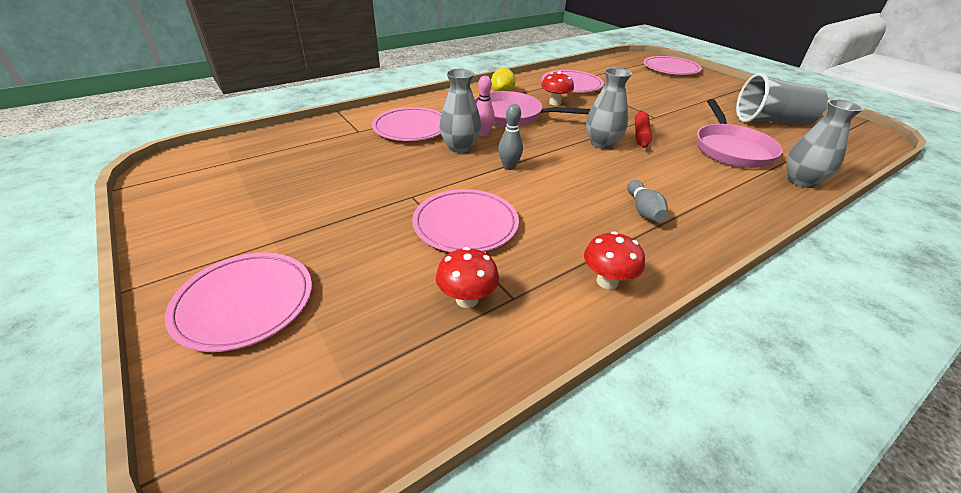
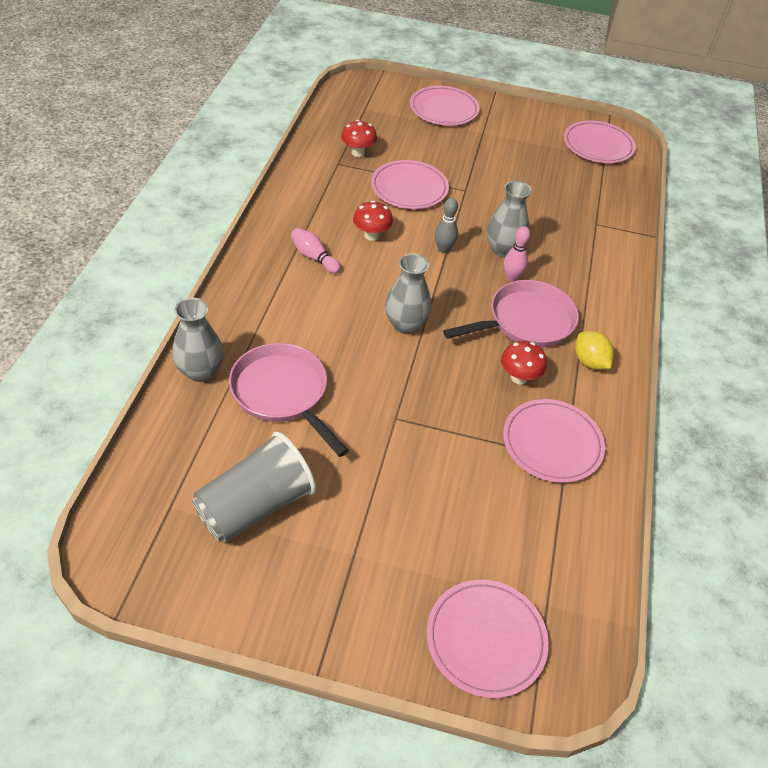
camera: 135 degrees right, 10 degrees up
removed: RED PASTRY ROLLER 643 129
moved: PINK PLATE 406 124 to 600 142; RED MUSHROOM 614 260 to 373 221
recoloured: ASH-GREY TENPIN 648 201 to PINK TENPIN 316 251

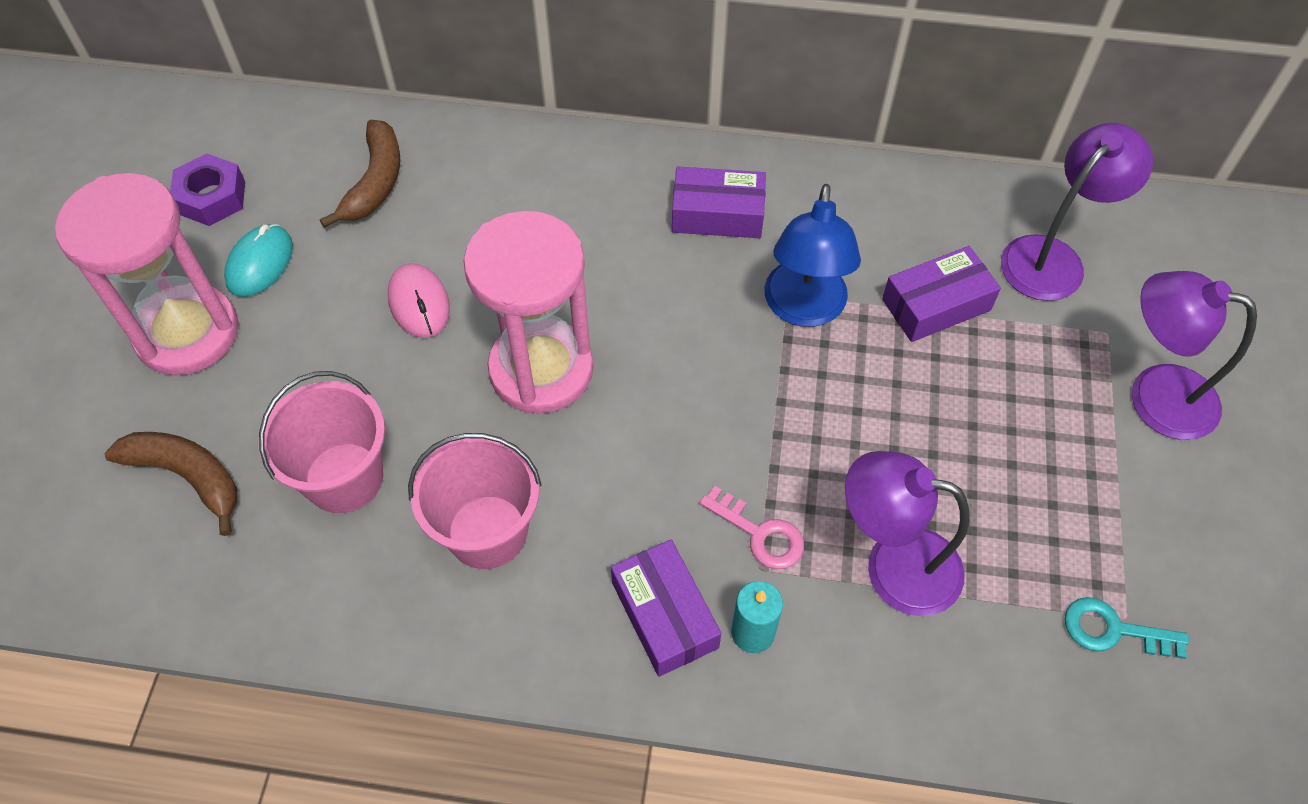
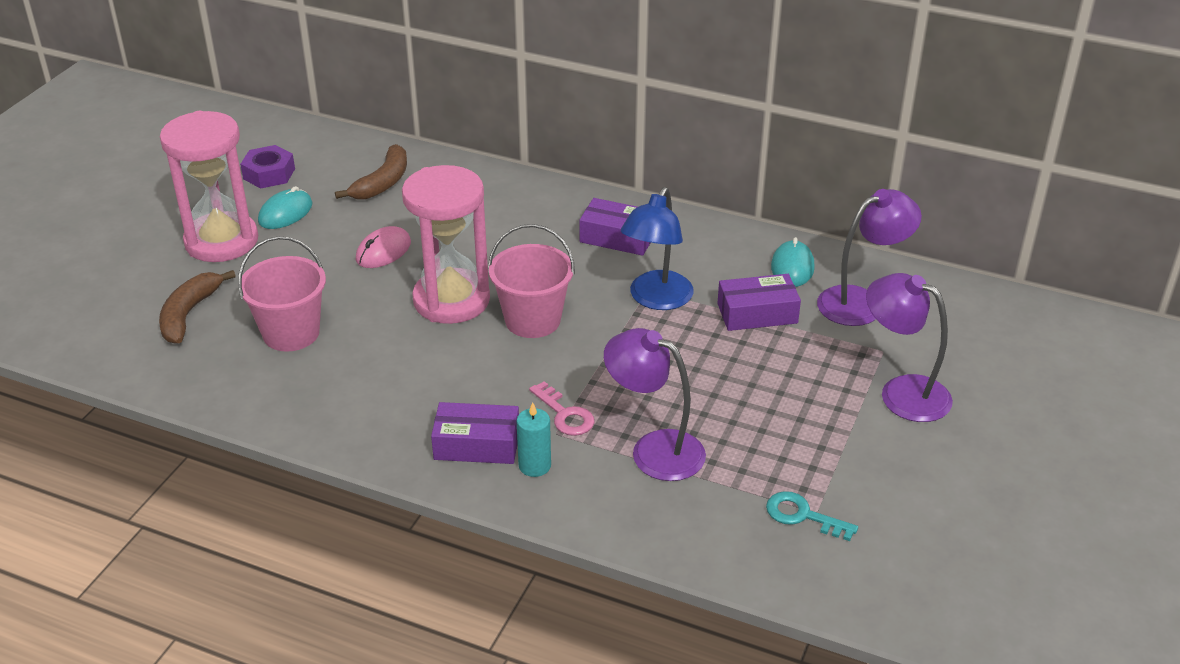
camera: 15 degrees right, 20 degrees down
added: AQUA PC MOUSE 793 262
moved: PINK PAIL 475 501 to 531 281
turned: PINK PC MOUSE 419 300 = 383 247 45 degrees clockwise; BROWN BANANA 171 484 = 197 307 120 degrees counterclockwise; VIOLET PACKAGE 666 608 = 475 433 75 degrees counterclockwise

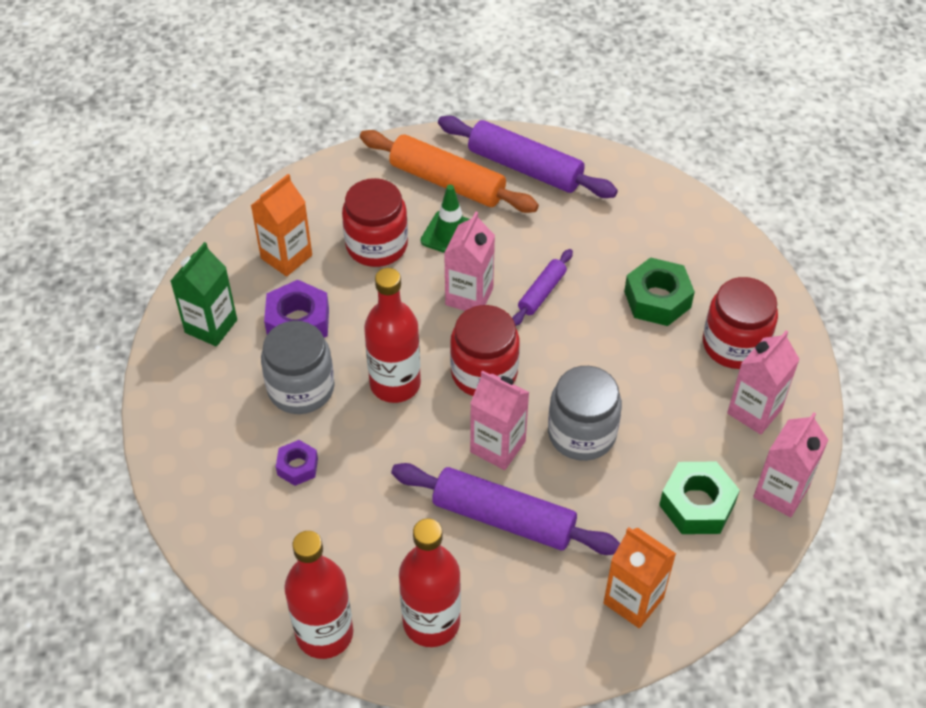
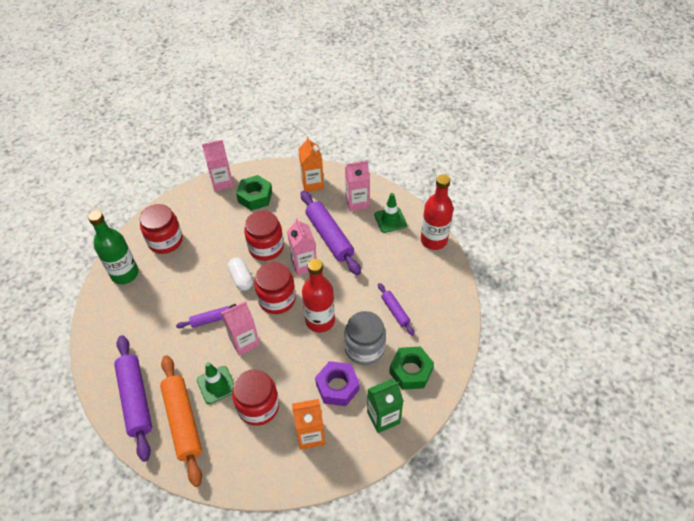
camera: 140 degrees left, 0 degrees up
added: GREEN FLASK 113 247; PURE WHITE PILL SHAPE 240 274
moved: GREEN HEXAGON NUT 659 291 to 411 368; PINK MILK CARTON 763 382 to 357 185
replaced: VIOLET HEXAGON NUT 297 463 to VIOLET PASTRY ROLLER 396 309; RED FLASK 430 583 to GREEN ROAD CONE 390 213
recoloured: ASH-GREY PRESERVE JAR 585 413 to RED PRESERVE JAR 264 236

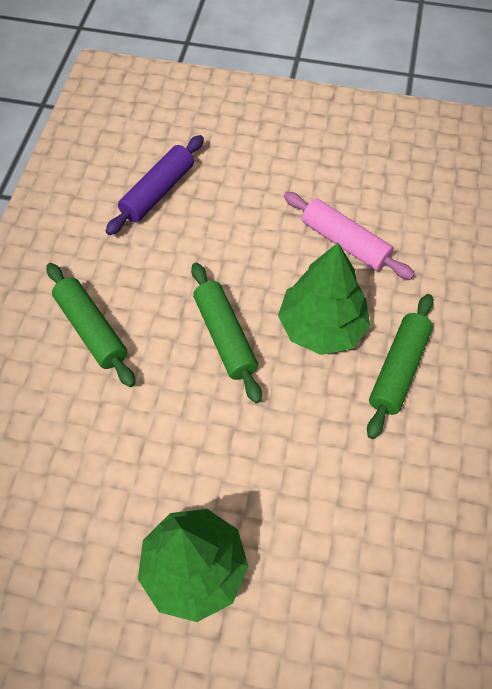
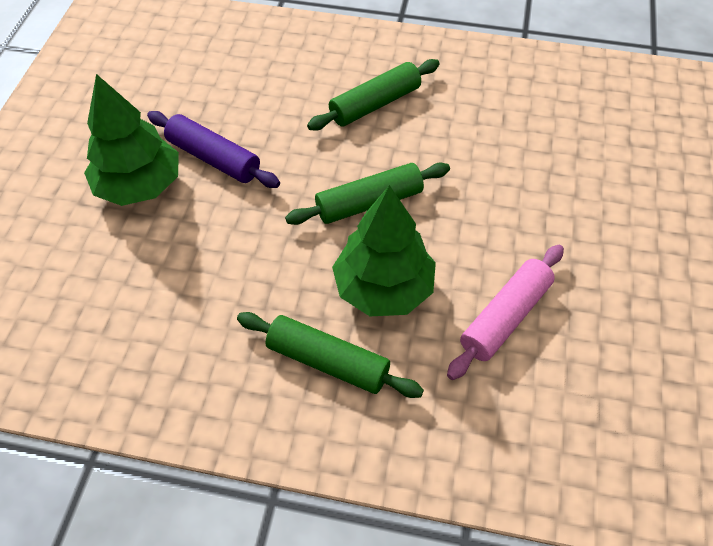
camera: 90 degrees right, 5 degrees down
moved: VIOLET PASTRY ROLLER 155 185 to 213 149

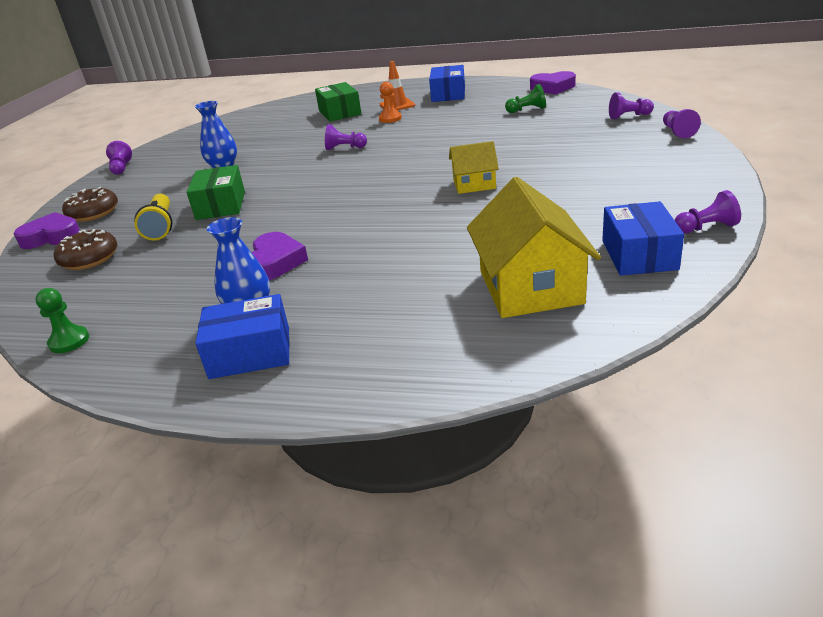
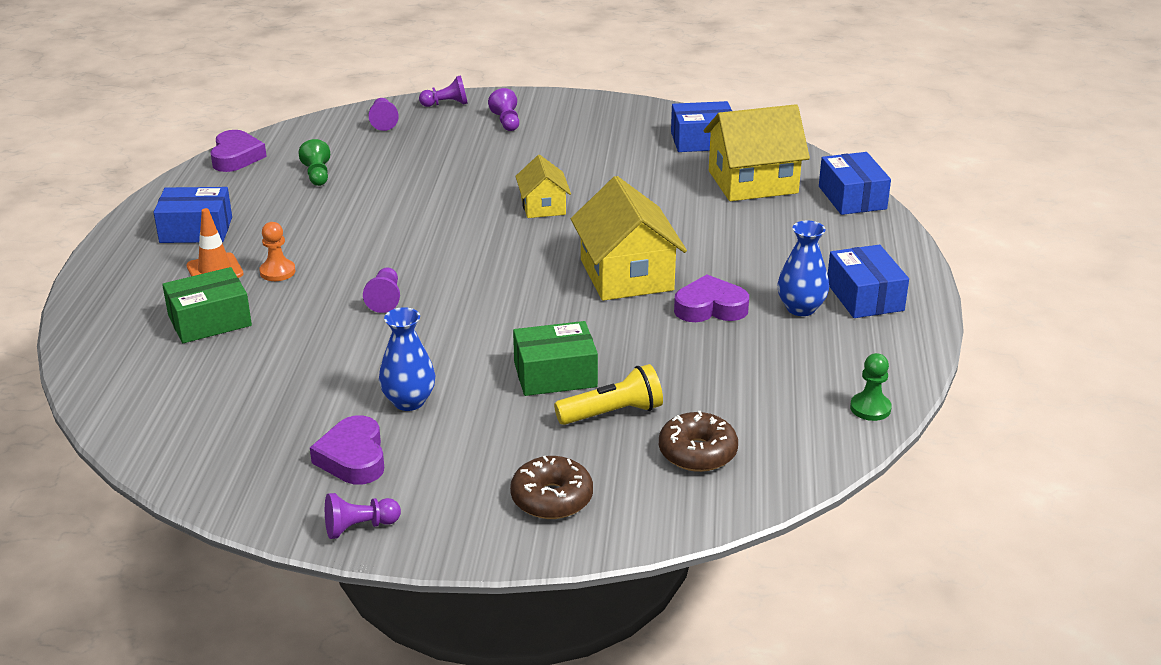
camera: 100 degrees left, 0 degrees up
added: COBALT PACKAGE 855 183; GOLDEN TOY HOUSE 629 238
moved: VIOLET PAWN 708 211 to 503 109; VIOLET LOVE HEART 46 230 to 347 450

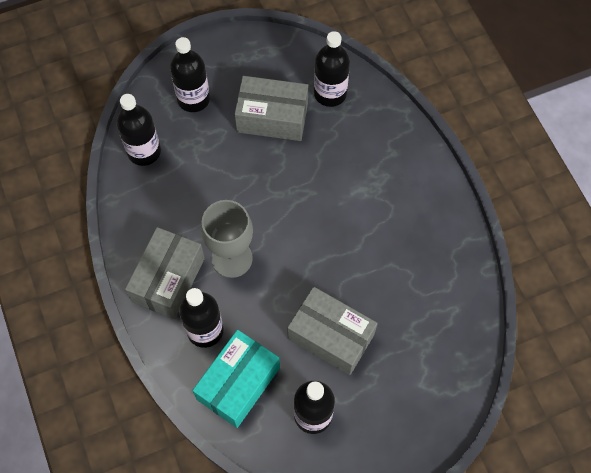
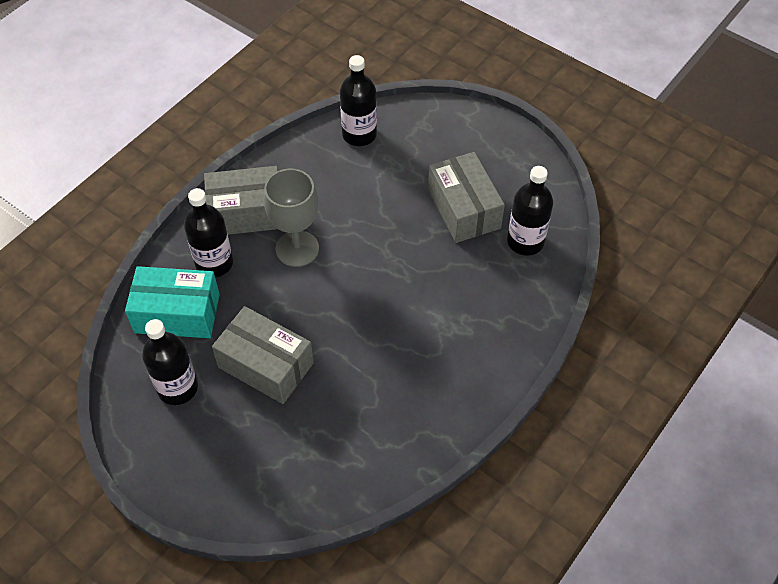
camera: 60 degrees right, 10 degrees down
removed: BLACK FLASK 190 74
turned: ASH-GREY PACKAGE 332 331 = 263 355 60 degrees counterclockwise

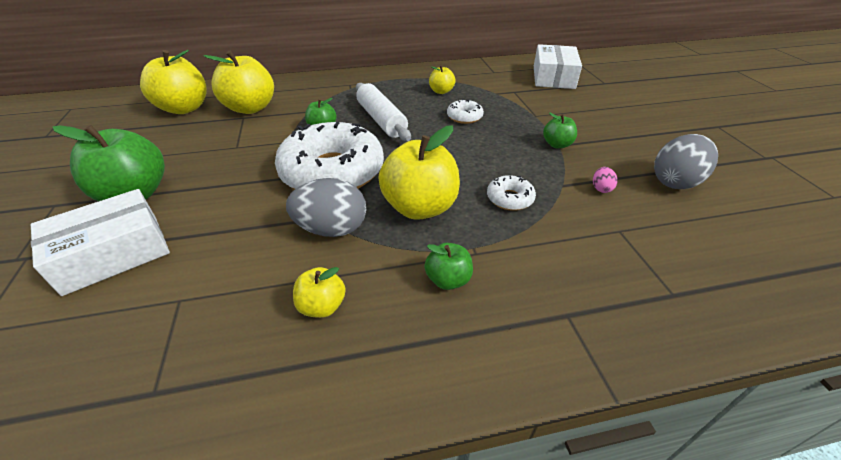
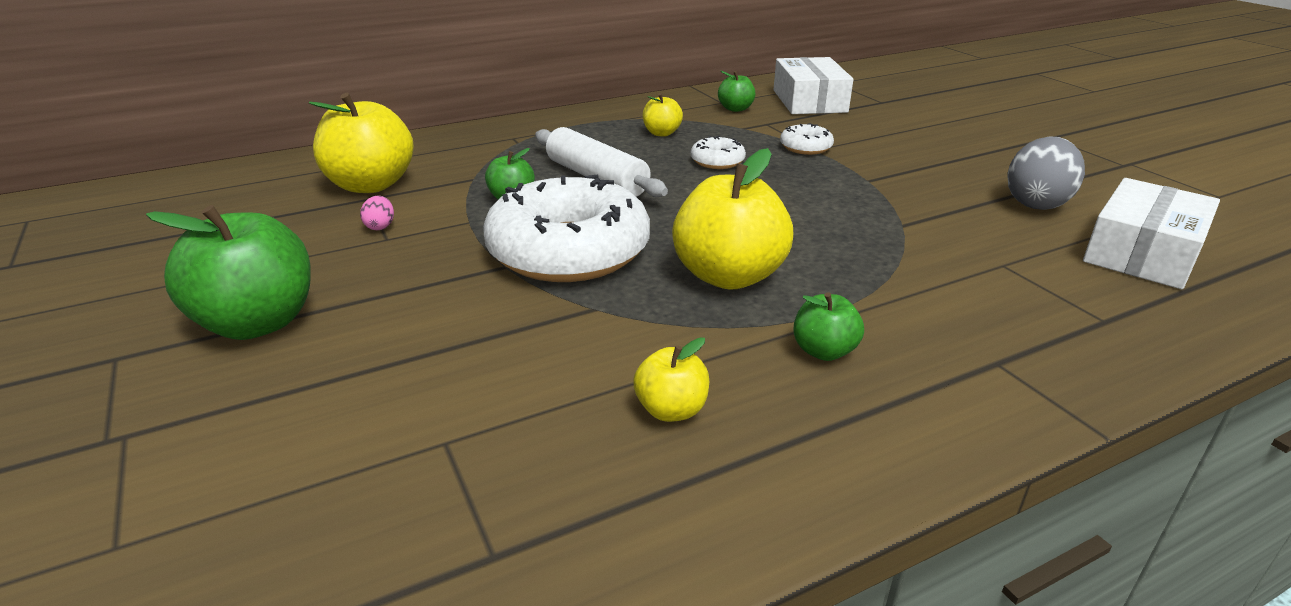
camera: 15 degrees left, 10 degrees down
removed: GOLDEN TOY APPLE 173 82; ASH-GREY EGG SHAPE 326 207
moved: GREEN TOY APPLE 560 130 to 736 91; PINK EGG SHAPE 605 180 to 377 213; PURE WHITE DONUT 511 193 to 807 139; PURE WHITE PACKAGE 100 242 to 1151 233

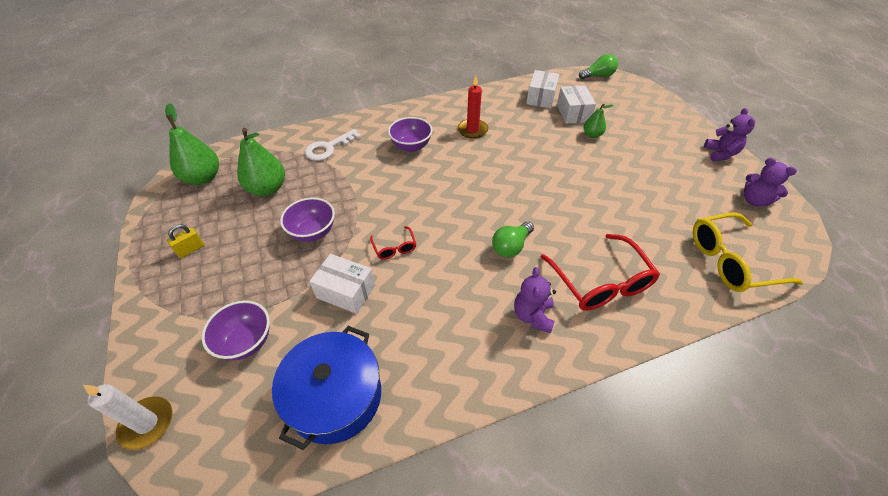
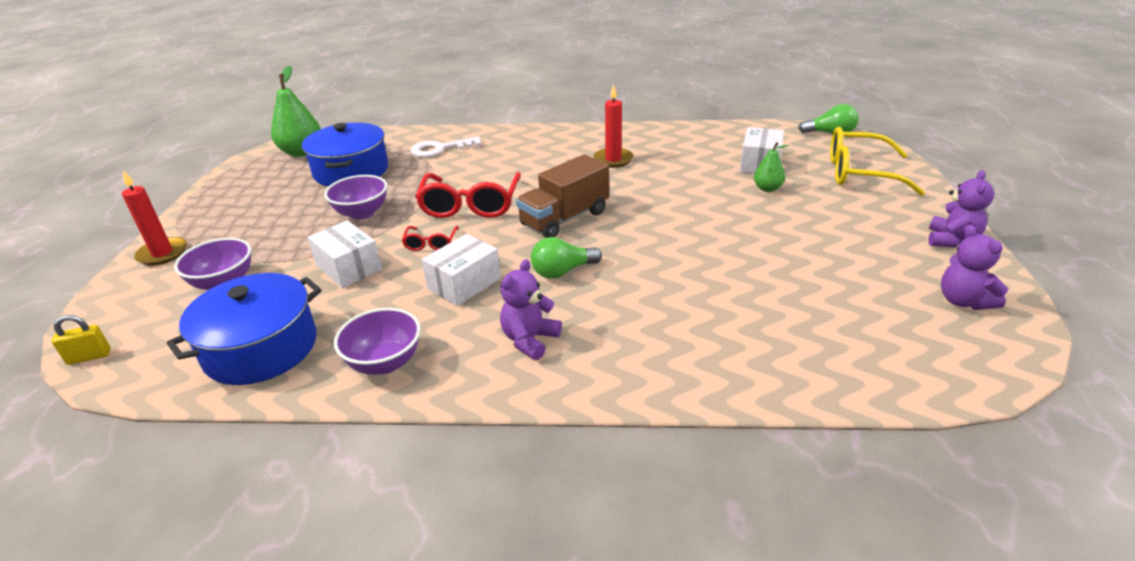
camera: 25 degrees right, 15 degrees down
removed: PURE WHITE CANDLE 128 417
added: BROWN TRUCK 562 196; RED CANDLE 154 218
moved: PURE WHITE PACKAGE 543 89 to 461 270; VIOLET BOWL 410 134 to 377 341; GOLDEN SPECTACLES 748 252 to 877 161; GOLDEN LOCK 185 241 to 81 340; RED SPECTACLES 600 272 to 468 195
replaced: GREEN PEAR 261 162 to COBALT COOKING POT 345 154

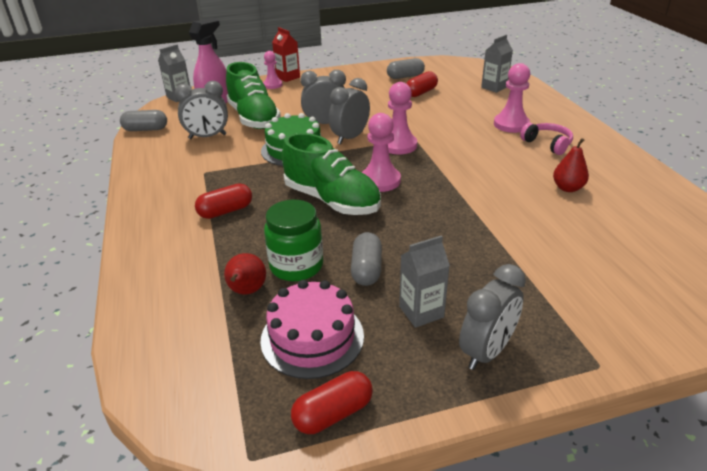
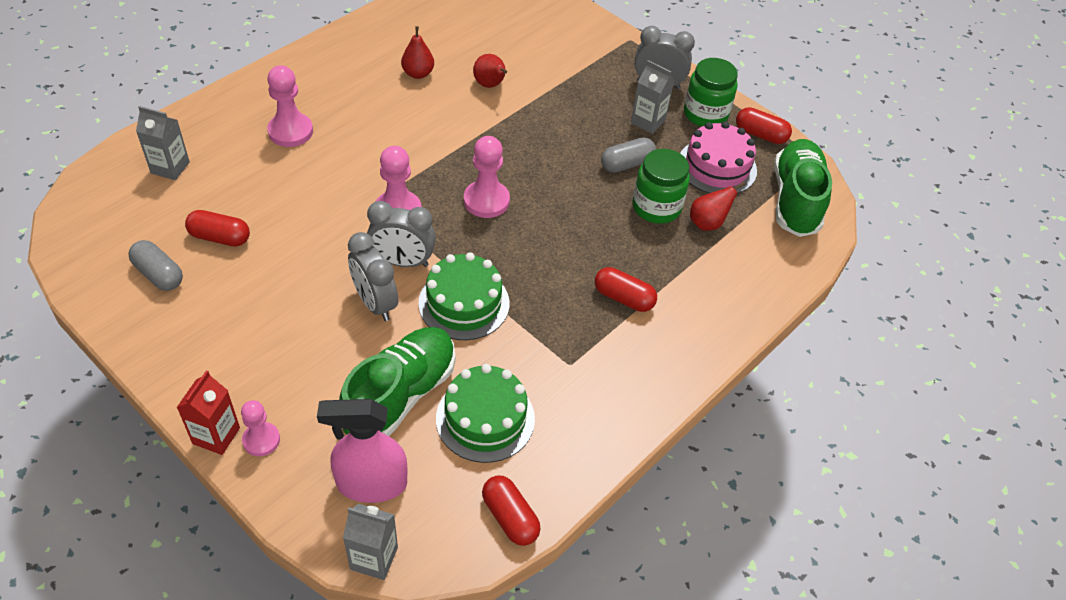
camera: 125 degrees left, 15 degrees up
removed: PINK OVER-EAR HEADPHONES 546 139
added: RED PEAR 490 71; GREEN PRESERVE JAR 711 92
moved: GREEN SHOE 331 174 to 803 188
replaced: ASH-GREY BEDSIDE CLOCK 201 110 to GREEN GATEAU 485 413
recoloured: ASH-GREY PILL SHAPE 143 120 to RED PILL SHAPE 511 510

